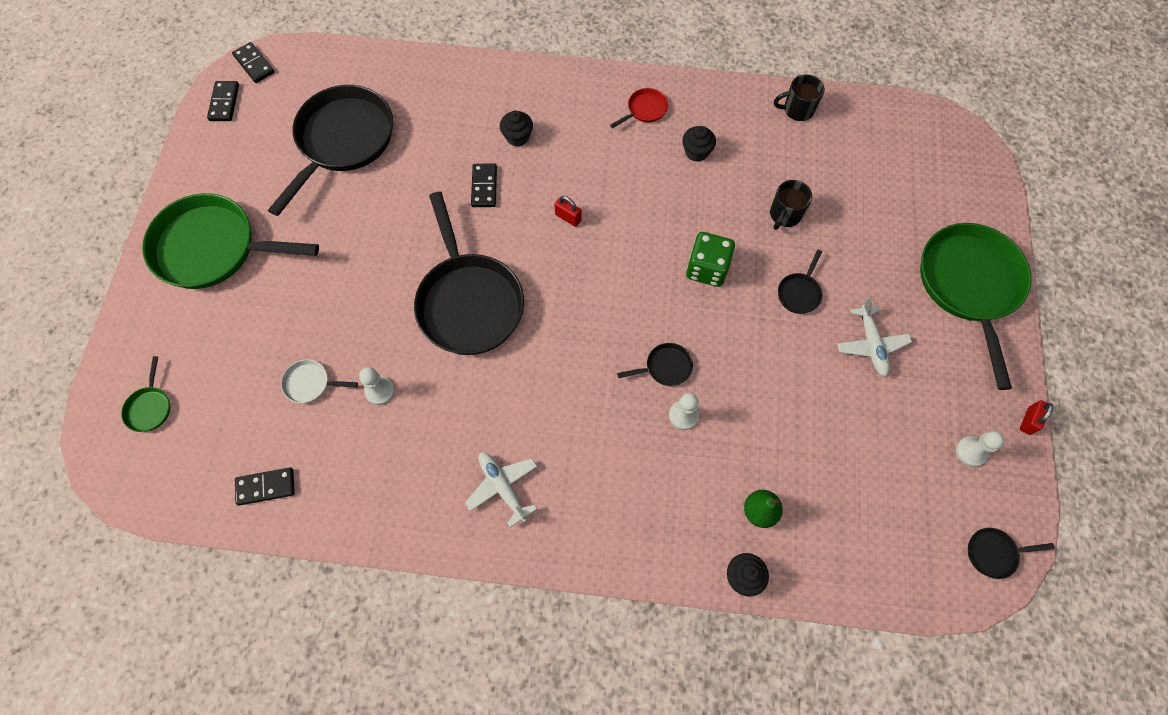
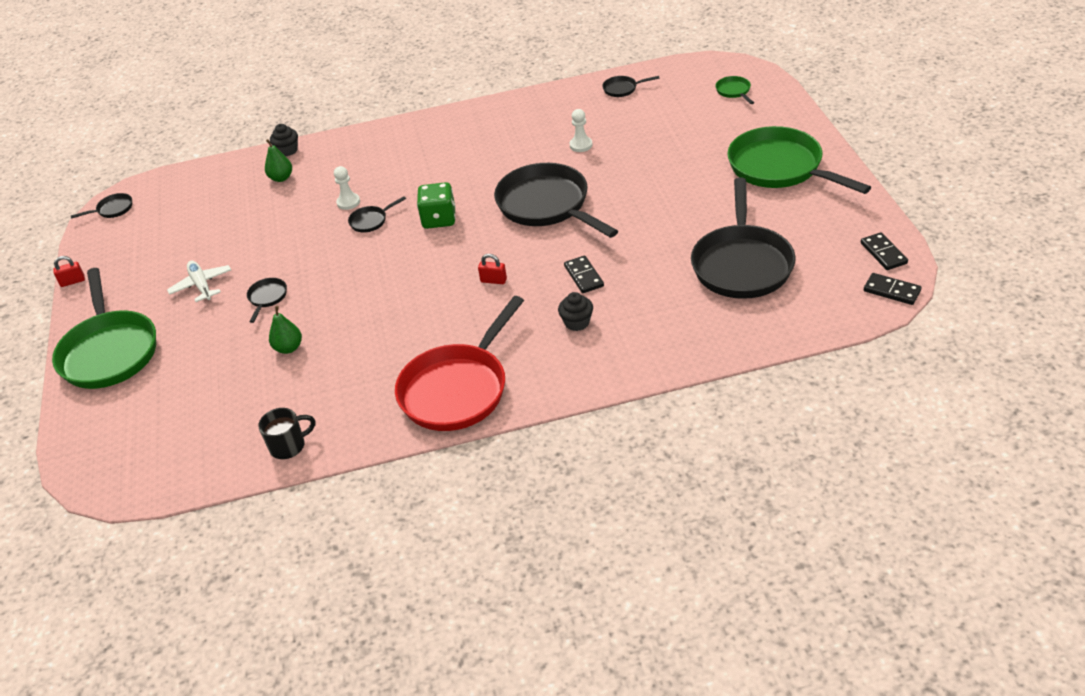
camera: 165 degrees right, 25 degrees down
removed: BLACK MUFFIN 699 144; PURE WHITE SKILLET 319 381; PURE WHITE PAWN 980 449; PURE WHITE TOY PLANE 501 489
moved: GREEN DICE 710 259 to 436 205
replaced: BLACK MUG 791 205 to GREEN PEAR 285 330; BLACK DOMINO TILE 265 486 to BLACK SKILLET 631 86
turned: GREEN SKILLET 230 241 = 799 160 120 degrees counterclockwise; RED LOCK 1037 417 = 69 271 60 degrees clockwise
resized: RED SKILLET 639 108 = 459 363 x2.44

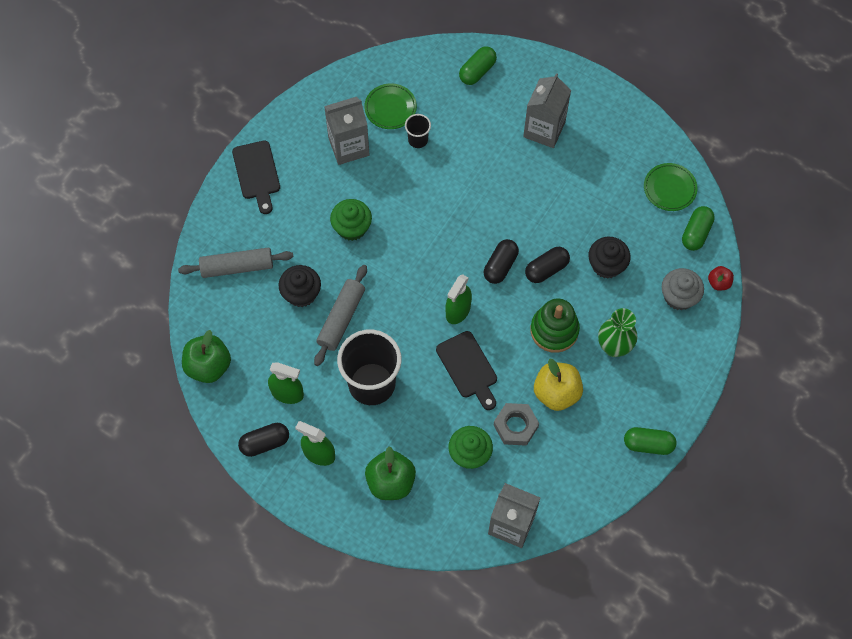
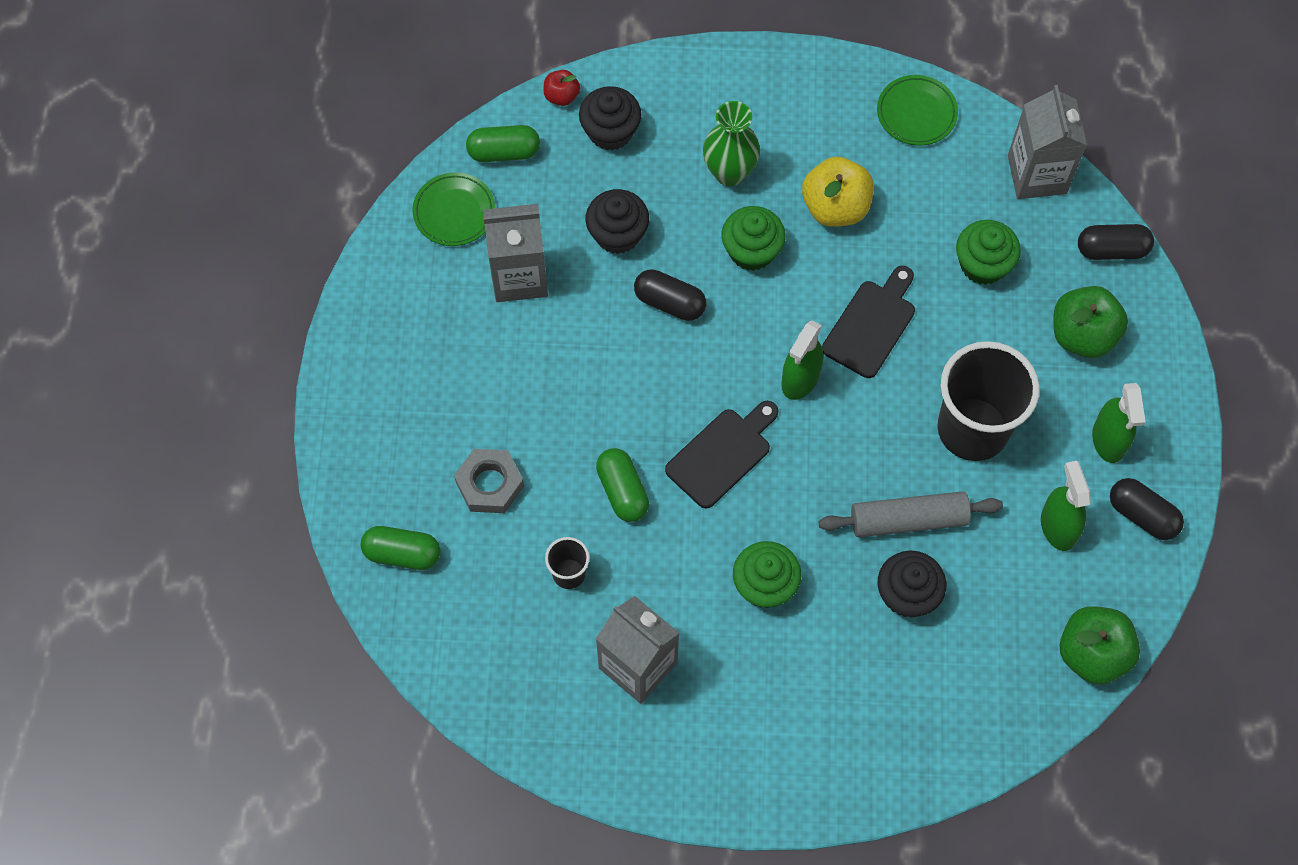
camera: 120 degrees left, 0 degrees up
removed: ASH-GREY PASTRY ROLLER 236 262
moved: ASH-GREY MILK CARTON 547 110 to 515 253; GREEN PLATE 390 106 to 917 110; BLACK BREAD BOARD 256 177 to 721 454; BLACK PILL SHAPE 501 261 to 1116 242; ASH-GREY HEXAGON NUT 516 424 to 489 481; GREEN PILL SHAPE 650 441 to 622 485
replaced: GREEN STACKING RINGS 555 325 to GREEN MUFFIN 754 238
recoloured: ASH-GREY MUFFIN 683 289 to BLACK MUFFIN 610 118
turned: GREEN SPRAY BOTTLE 458 299 = 802 360 120 degrees clockwise

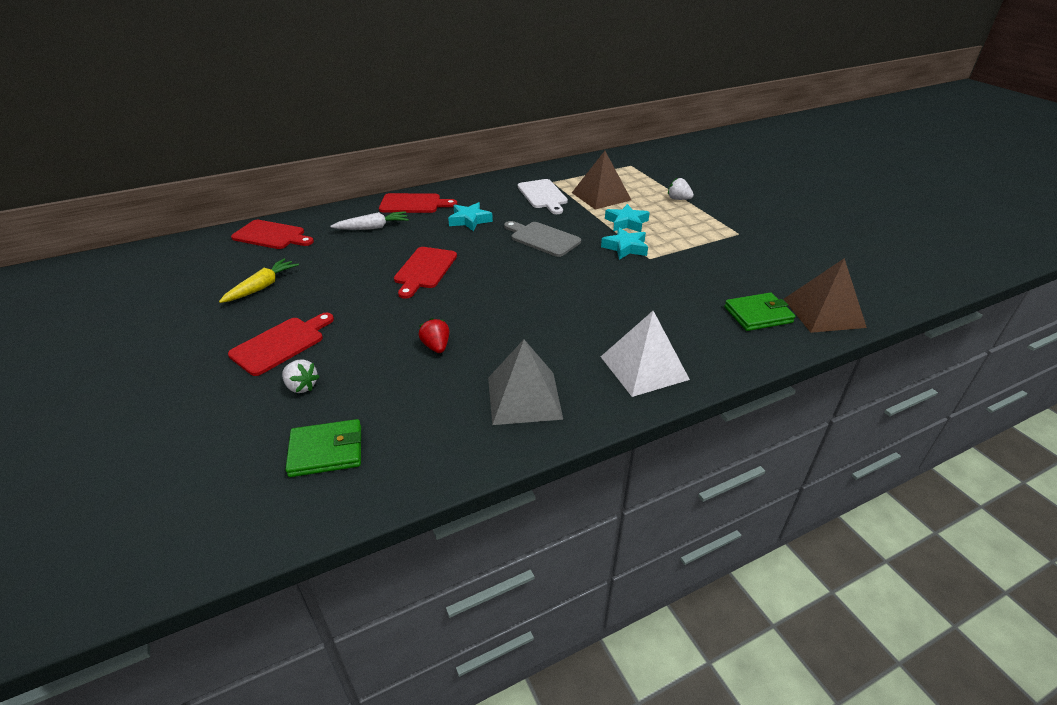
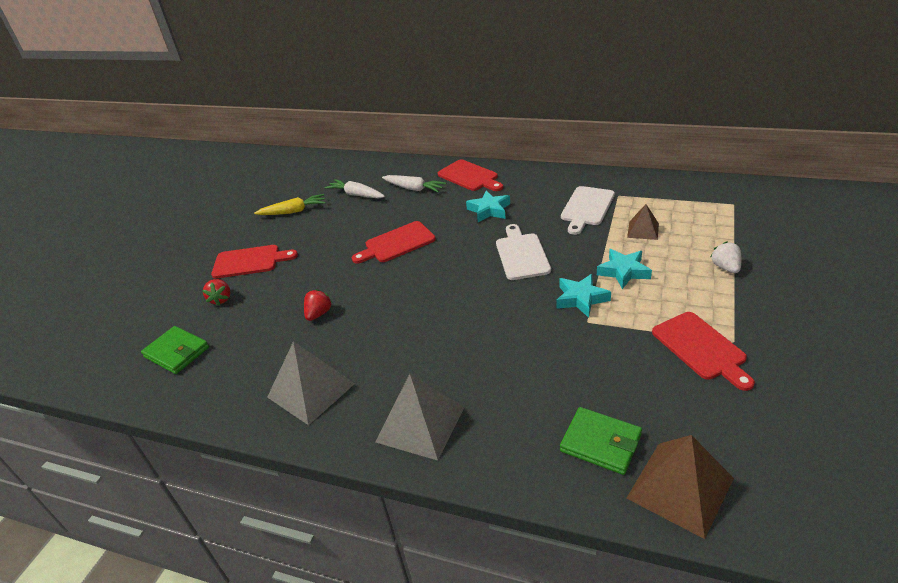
camera: 50 degrees right, 0 degrees up
added: PURE WHITE ROOT VEGETABLE 354 189
moved: RED BREAD BOARD 272 234 to 703 351
recoloured: ASH-GREY BREAD BOARD 542 239 to PURE WHITE BREAD BOARD 523 252; PURE WHITE SOLID PYRAMID 645 354 to ASH-GREY SOLID PYRAMID 420 417; PURE WHITE TOY STRAWBERRY 301 376 to RED TOY STRAWBERRY 216 292
resized: BROWN SOLID PYRAMID 601 180 = 643 222 x0.56

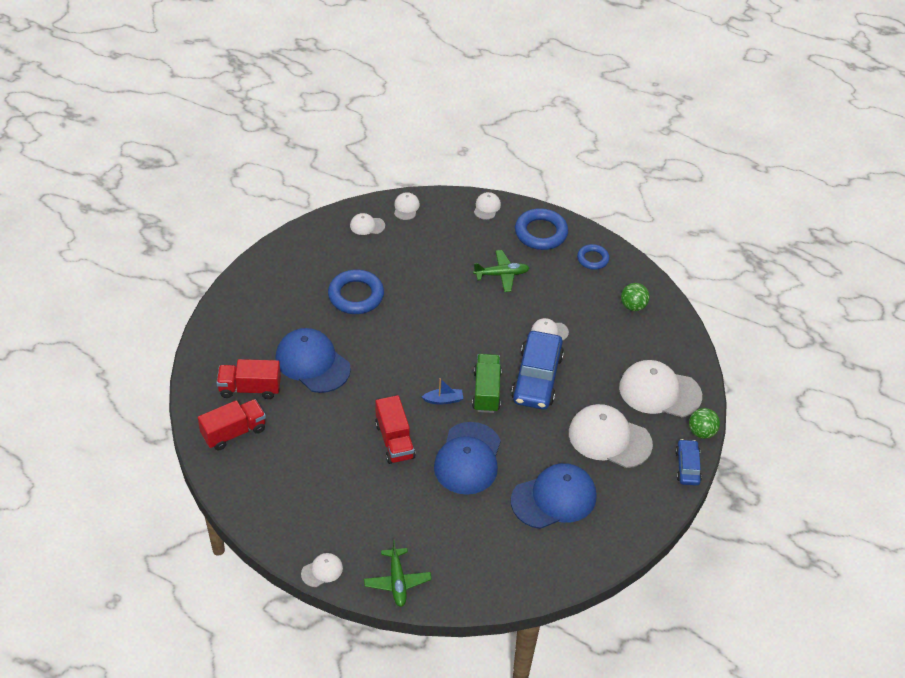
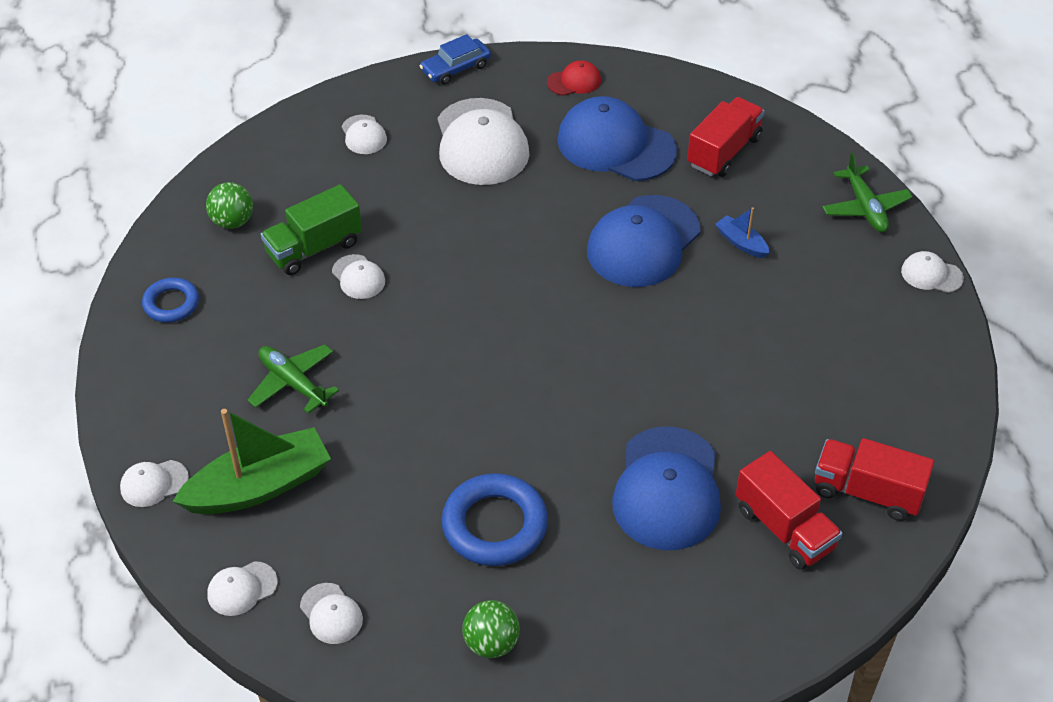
camera: 125 degrees left, 0 degrees up
removed: COBALT RING 541 229; COBALT TOY CAR 537 370
added: RED PEAKED CAP 574 78; GREEN TOY BOAT 251 461
moved: GREEN TRUCK 487 383 to 311 229; COBALT TOY BOAT 442 391 to 742 232; RED TRUCK 395 429 to 726 137; GREEN SPHERE 704 423 to 491 629
turned: COBALT PEAKED CAP 467 458 = 644 241 150 degrees clockwise; GREEN TOY PLANE 398 573 = 867 192 120 degrees clockwise
resized: PURE WHITE PEAKED CAP 660 388 = 364 134 x0.47

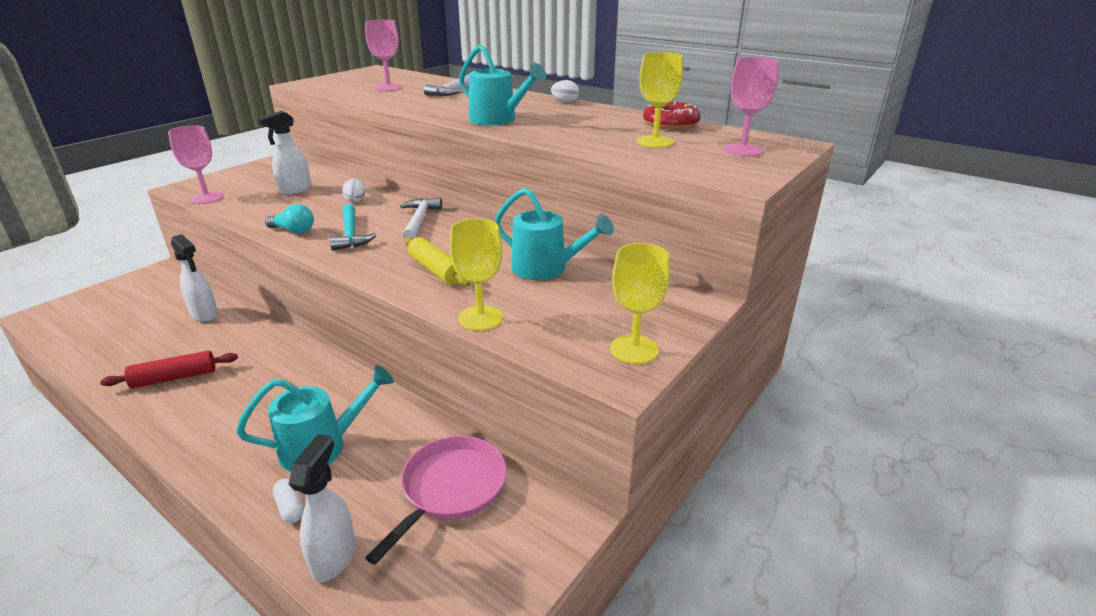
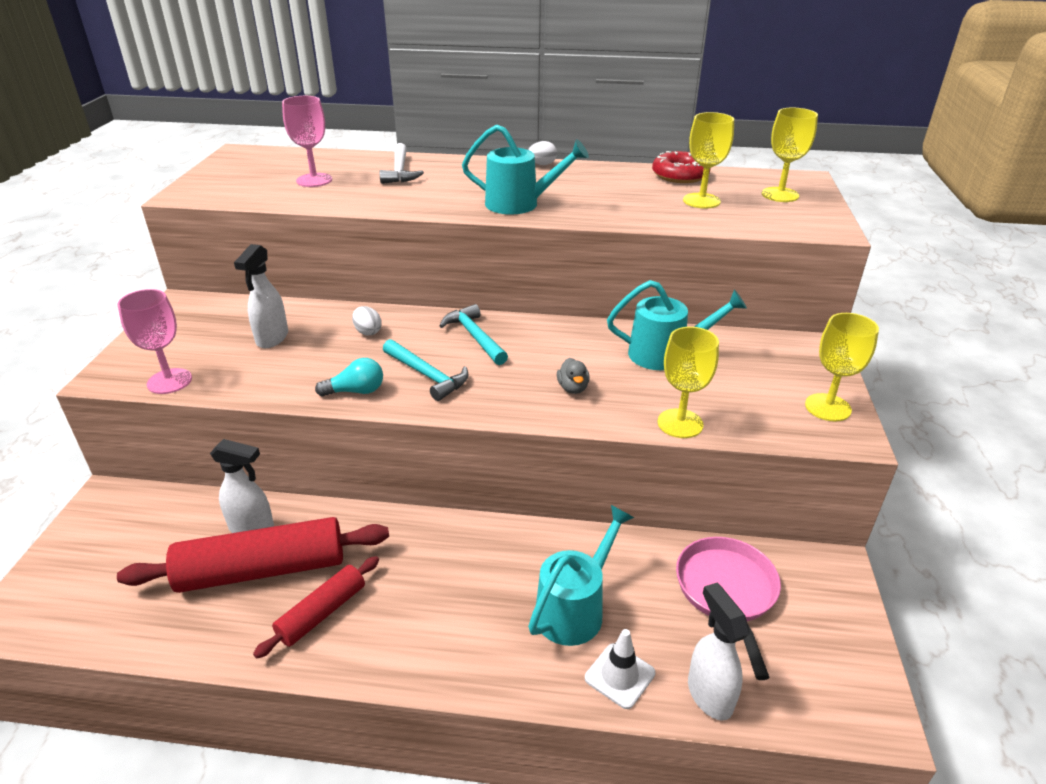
camera: 30 degrees left, 5 degrees up
added: RED PASTRY ROLLER 253 555
replaced: GOLDEN PASTRY ROLLER 437 262 to ASH-GREY DUCK 573 376; PURE WHITE PILL SHAPE 288 501 to PURE WHITE ROAD CONE 620 669
recoloured: PINK WINE GLASS 751 106 to GOLDEN WINE GLASS 790 155; PURE WHITE HAMMER 421 219 to AQUA HAMMER 474 334

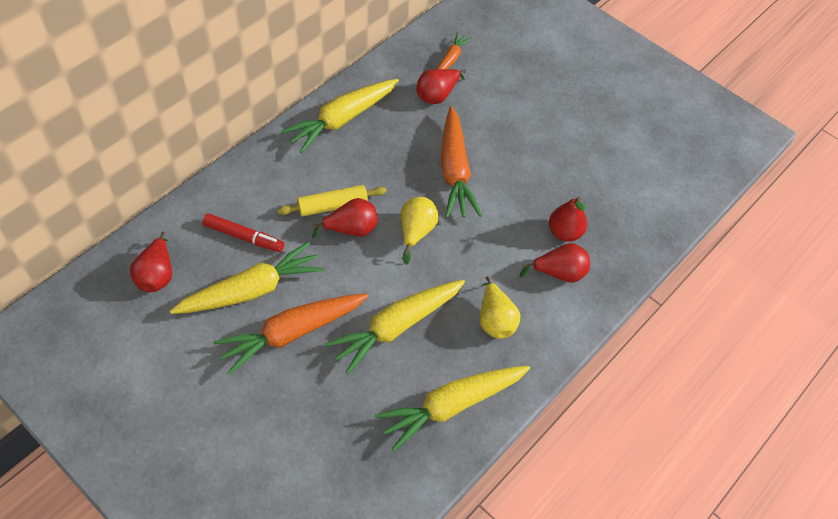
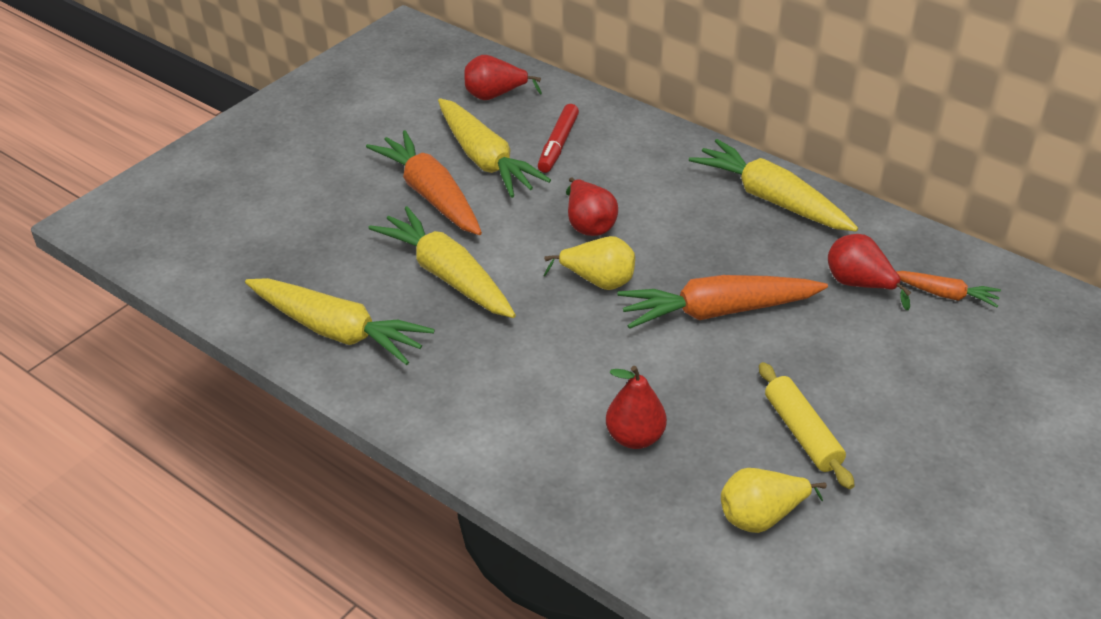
camera: 90 degrees right, 15 degrees down
removed: RED PEAR 555 262
moved: GOLDEN PASTRY ROLLER 332 201 to 807 425; GOLDEN PEAR 500 307 to 774 500
turned: GOLDEN ROOT VEGETABLE 452 408 = 340 321 150 degrees clockwise

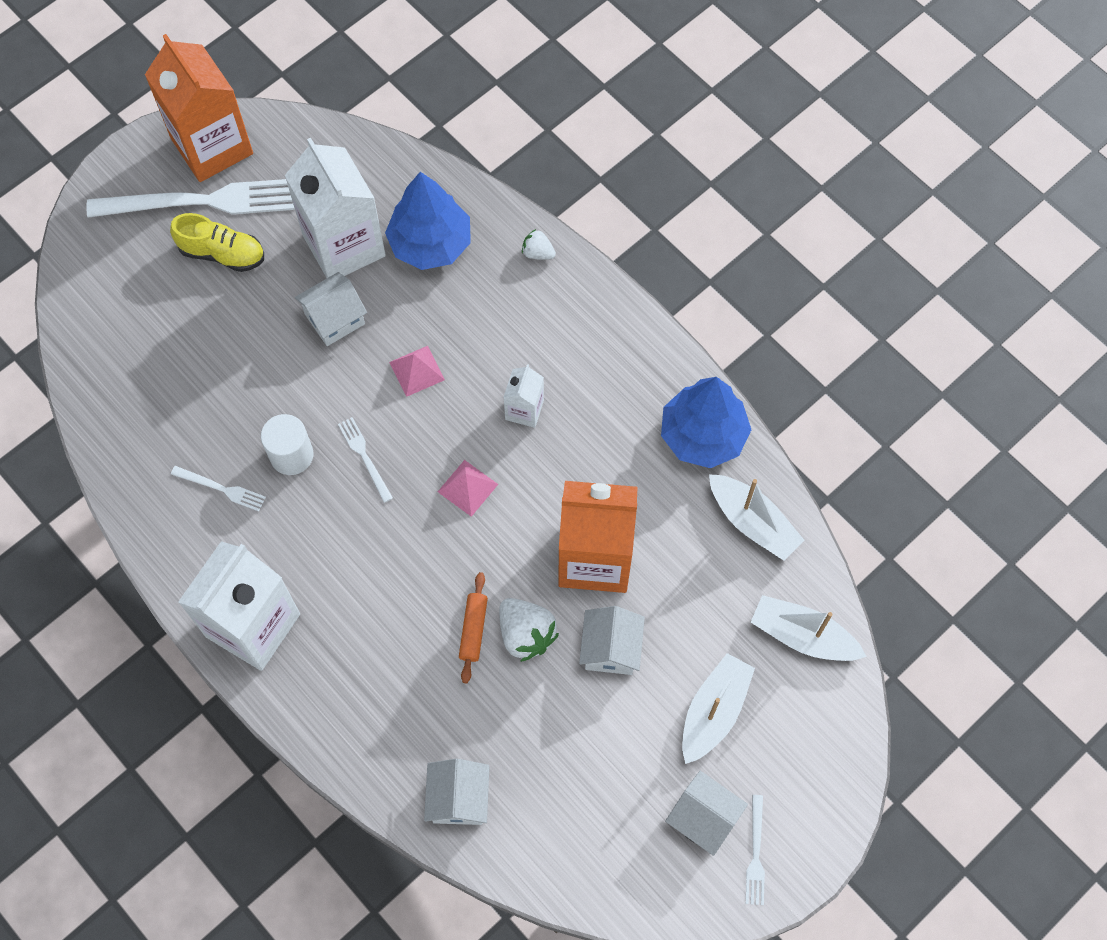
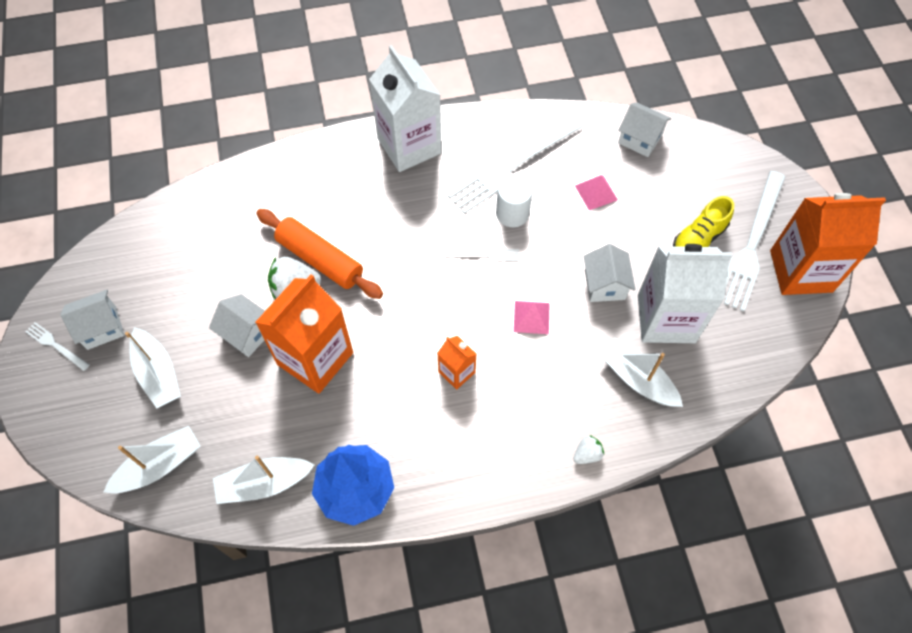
camera: 120 degrees right, 5 degrees down
moved: PINK SOLID PYRAMID 468 488 to 596 192; PURE WHITE TOY HOUSE 457 792 to 644 130
replaced: COBALT TOY TREE 428 221 to PURE WHITE TOY BOAT 641 372
recoloured: PURE WHITE MILK CARTON 523 396 to BRIGHT ORANGE MILK CARTON 456 363
resized: PURE WHITE DINNER FORK 218 488 = 515 165 x2.23; BRIGHT ORANGE PASTRY ROLLER 473 627 = 319 254 x1.88

